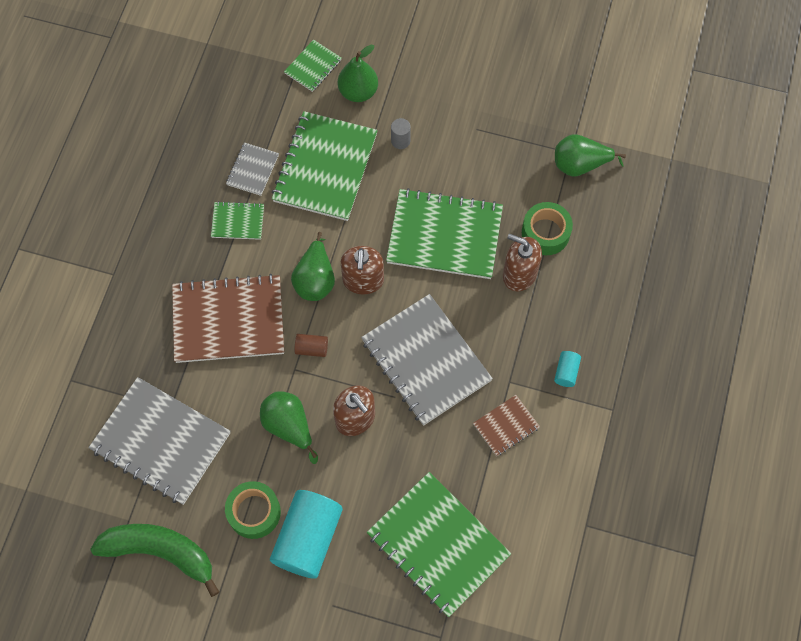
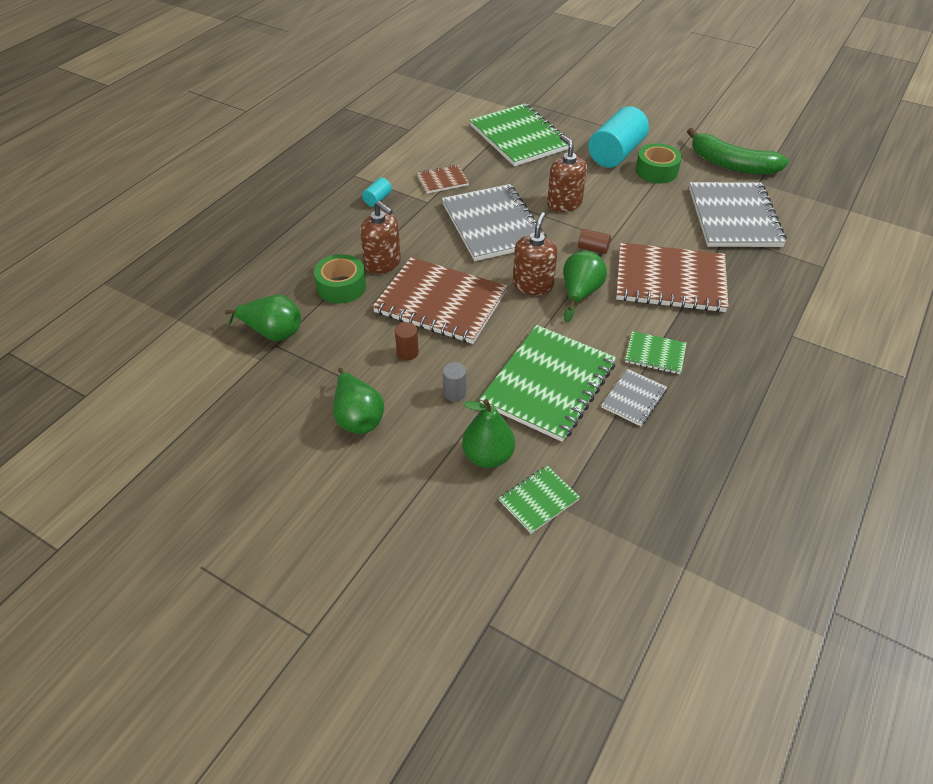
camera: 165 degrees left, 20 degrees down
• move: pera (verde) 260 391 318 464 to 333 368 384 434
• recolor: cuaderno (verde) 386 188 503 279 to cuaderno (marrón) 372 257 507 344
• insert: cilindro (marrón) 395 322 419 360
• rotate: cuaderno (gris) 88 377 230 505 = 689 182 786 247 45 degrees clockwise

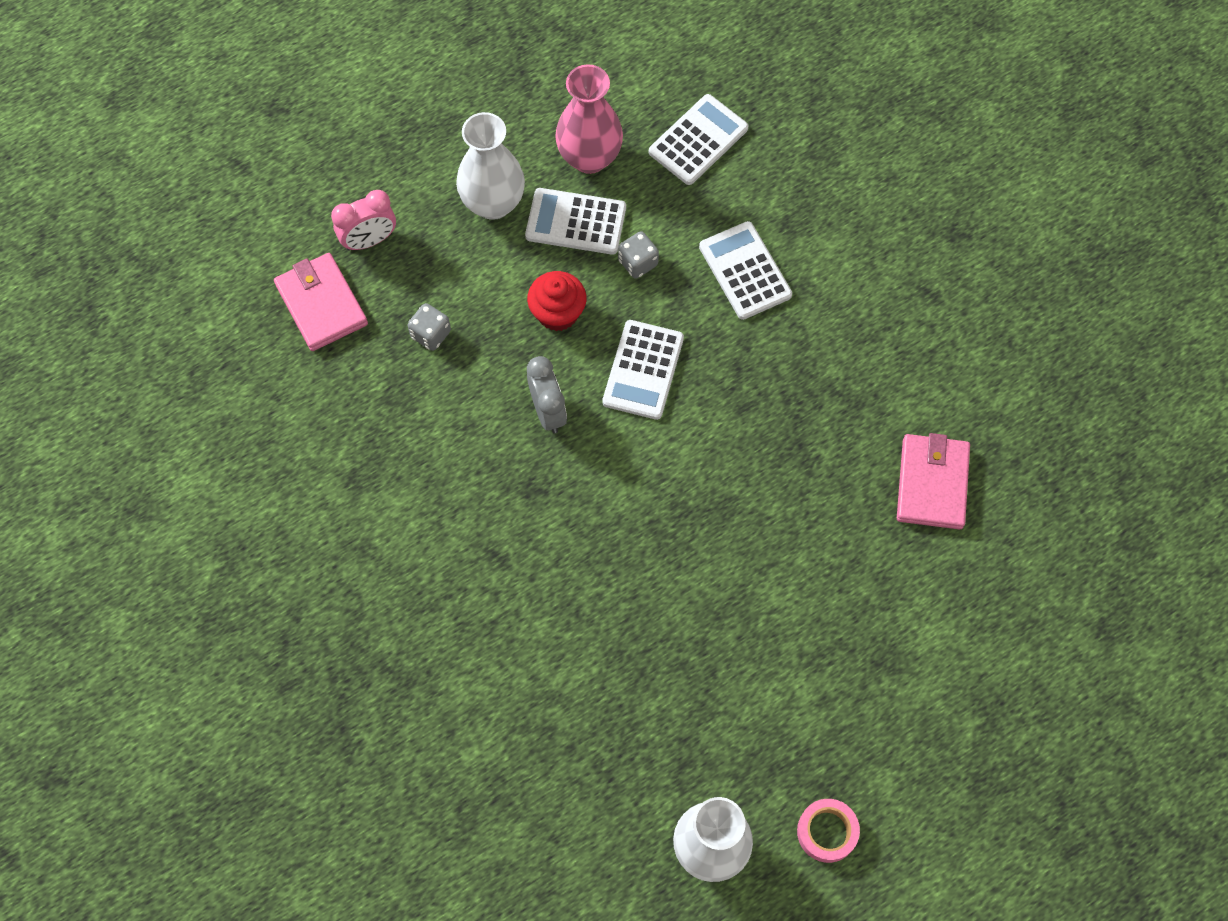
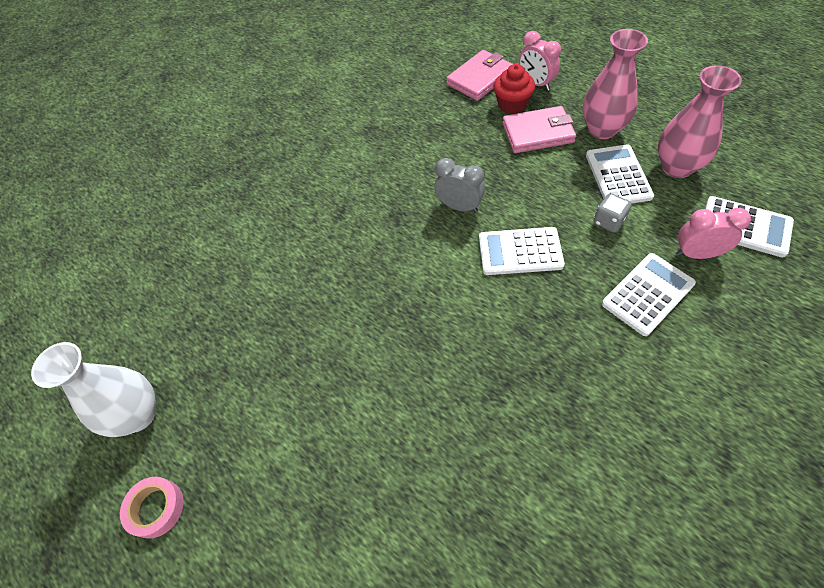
camera: 80 degrees right, 10 degrees down
• rotate: despertador (gris) 527 356 567 434 = 434 158 485 213 120 degrees counterclockwise
• move: magdalena (rojo) 527 271 586 331 to 494 64 535 114
• move: cartera (rosa) 897 433 970 529 to 502 106 576 153
• recolor: florero (blanco) 456 112 525 220 to florero (rosa) 582 29 648 139
• insert: despertador (rosa) 676 208 751 259
• delete: dado (gris) 407 303 451 351

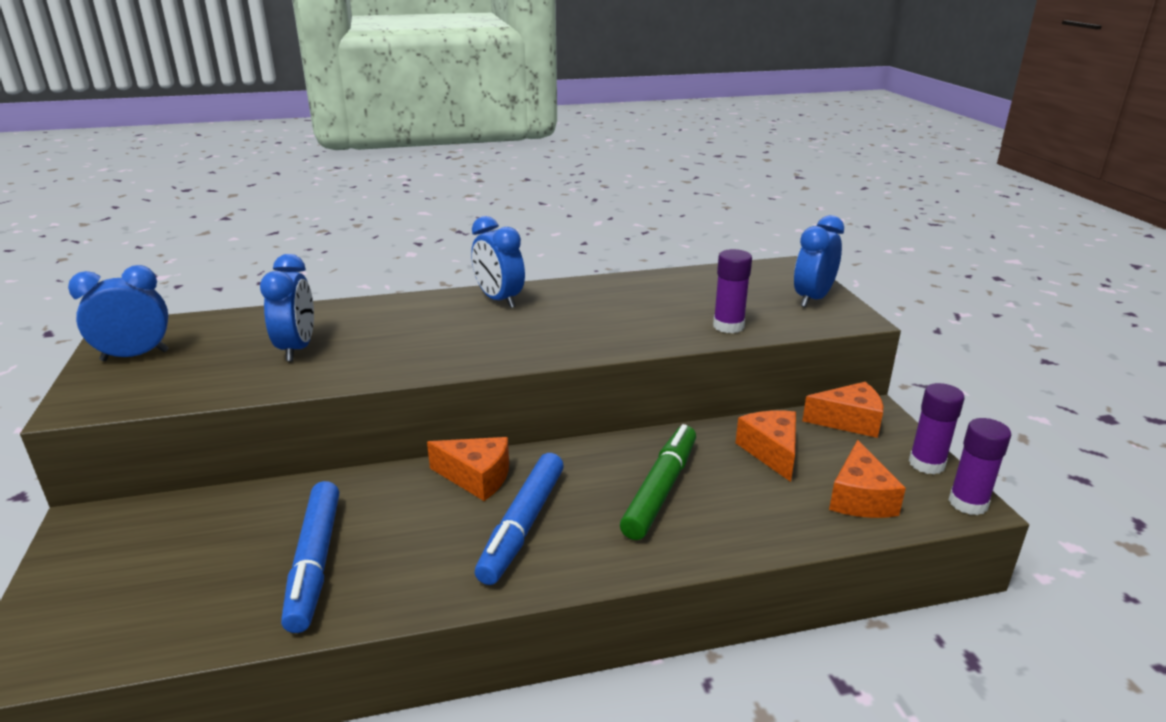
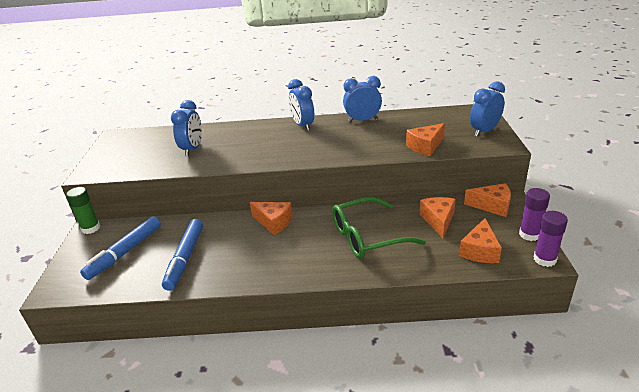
camera: 15 degrees right, 5 degrees up
• insert: barra de pegamento (verde) 66 187 100 234
• move: rotulador (azul) 475 453 564 585 to 80 216 161 280
• replace: rotulador (verde) 620 424 696 540 to gafas (verde) 332 197 425 259
• move: despertador (azul) 68 265 169 361 to 343 76 382 122
• replace: barra de pegamento (morado) 713 249 752 333 to queso (naranja) 406 123 445 156

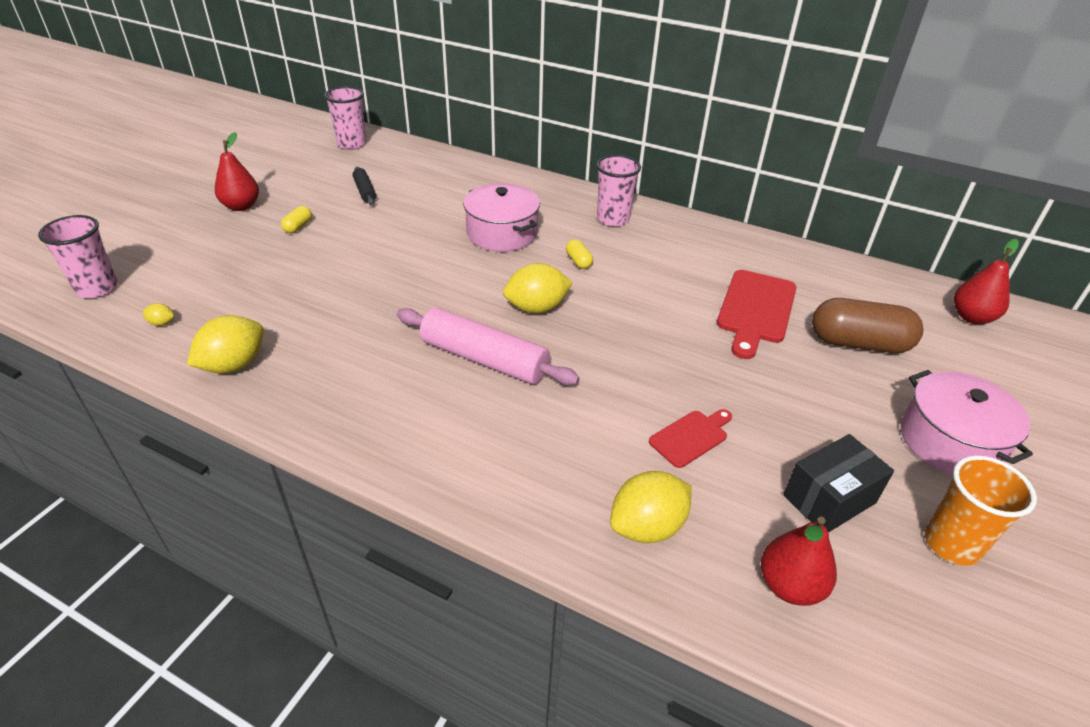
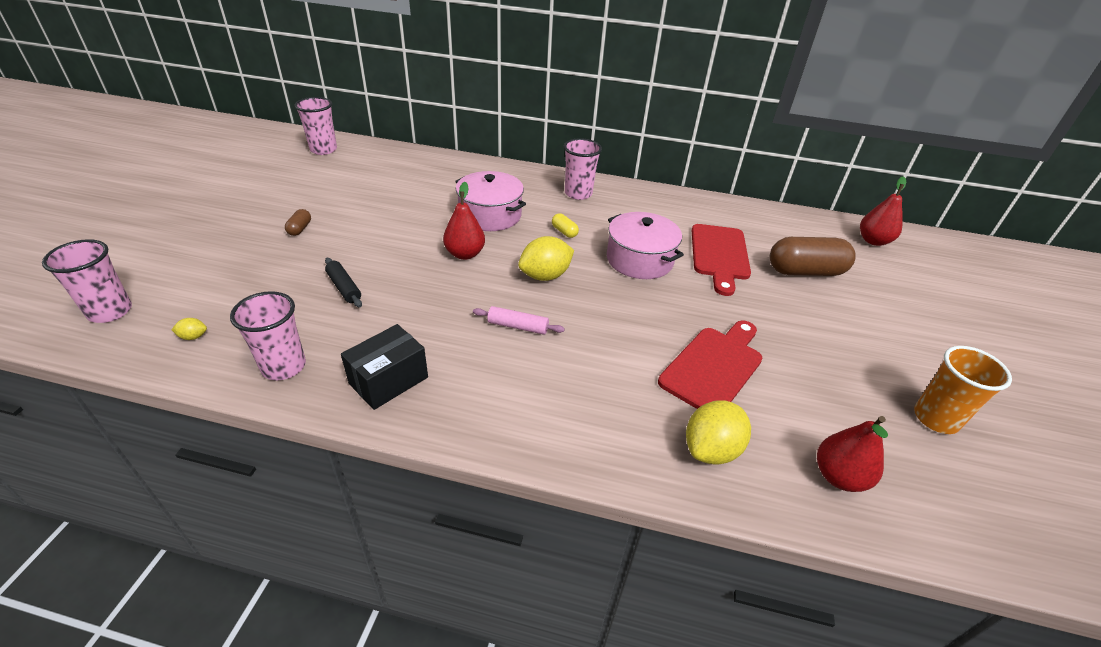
camera: 15 degrees left, 0 degrees up
• replace: limón (amarillo) 187 315 264 374 to vaso (rosa) 230 291 306 380
• recolor: cápsula (amarillo) 281 206 312 233 to cápsula (marrón) 285 209 311 236
• move: rodillo (negro) 353 167 376 205 to 325 258 362 308
• move: caja (negro) 783 434 894 533 to 341 324 428 410
• move: pera (rojo) 215 132 259 211 to 443 182 485 260
• resize: rodillo (rosa) 397 308 579 385 = 473 306 565 335 x0.51
• move: olla (rosa) 901 370 1033 475 to 607 212 684 279
• resize: tabla de cortar (rojo) 649 409 732 468 = 658 320 762 409 x1.75

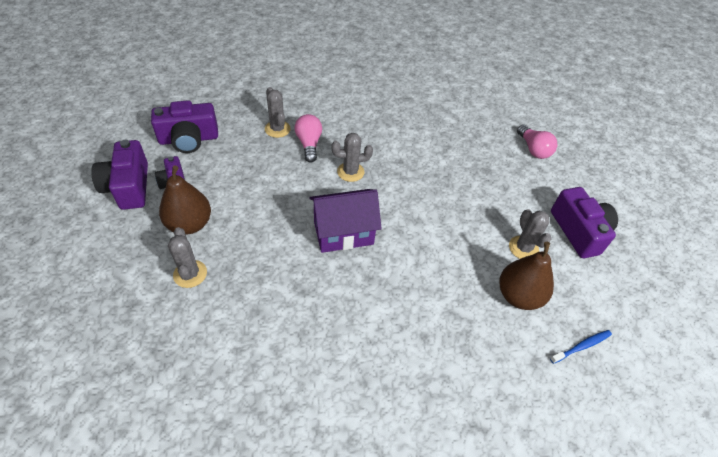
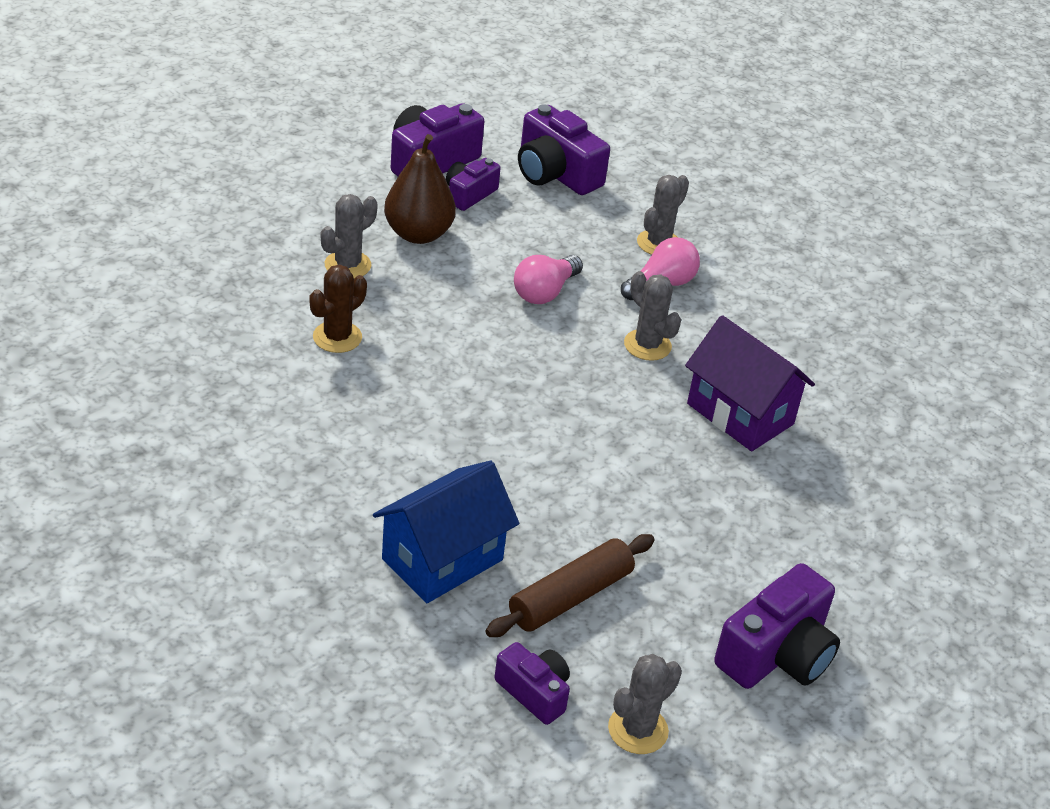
camera: 60 degrees right, 10 degrees down
• insert: cactus (marrón) 309 265 367 353
• insert: casa (azul) 373 461 519 603
• replace: pera (marrón) 499 242 554 310 to rodillo (marrón) 485 534 655 637
• replace: cepillo de dientes (azul) 550 330 612 364 to cámara (morado) 494 642 570 725
• move: bombilla (rosa) 517 125 558 159 to 514 255 583 304
• move: cactus (gris) 509 209 551 259 to 608 654 682 754
• move: casa (morado) 309 189 382 253 to 685 315 815 451

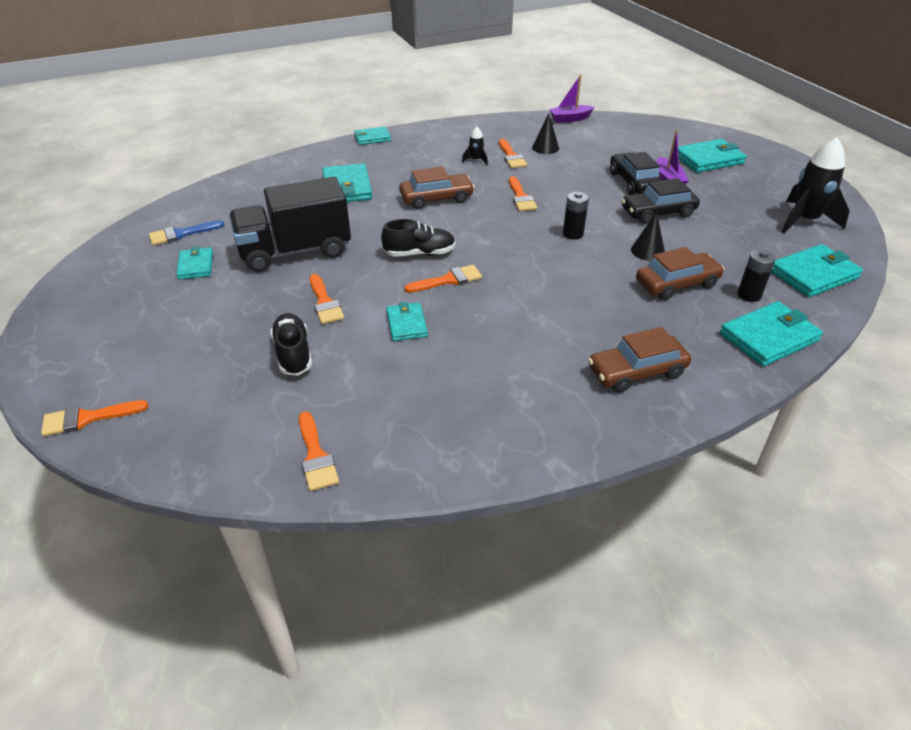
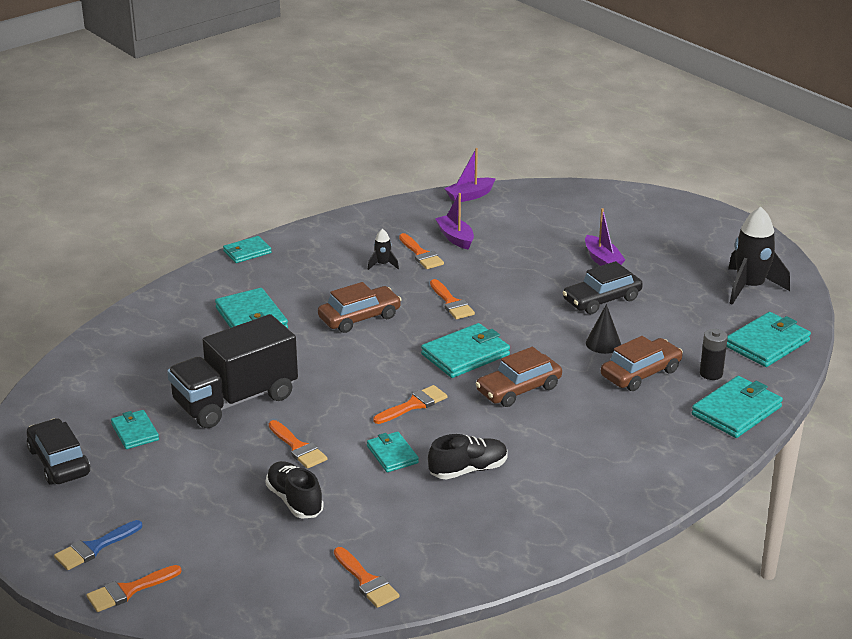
camera: 15 degrees left, 10 degrees down
• move: coche (negro) 610 152 662 195 to 27 418 90 485
• move: pincel (azul) 149 220 224 245 to 54 520 142 570
• move: cartera (turquesa) 678 139 747 173 to 421 323 510 378
• move: zapato (negro) 381 219 455 257 to 428 434 508 479
• replace: cono (negro) 532 114 559 154 to barco (morado) 435 193 474 250
• move: coche (marrón) 588 327 691 393 to 475 347 562 407
• delete: pila (negro) 563 192 589 240

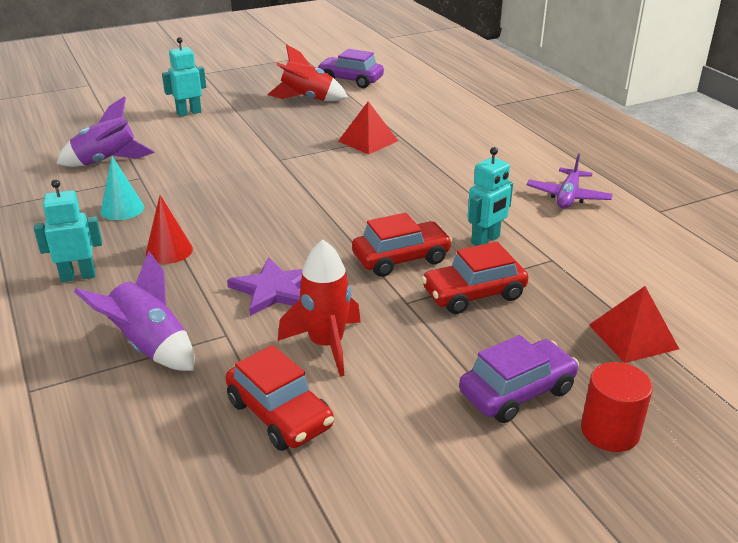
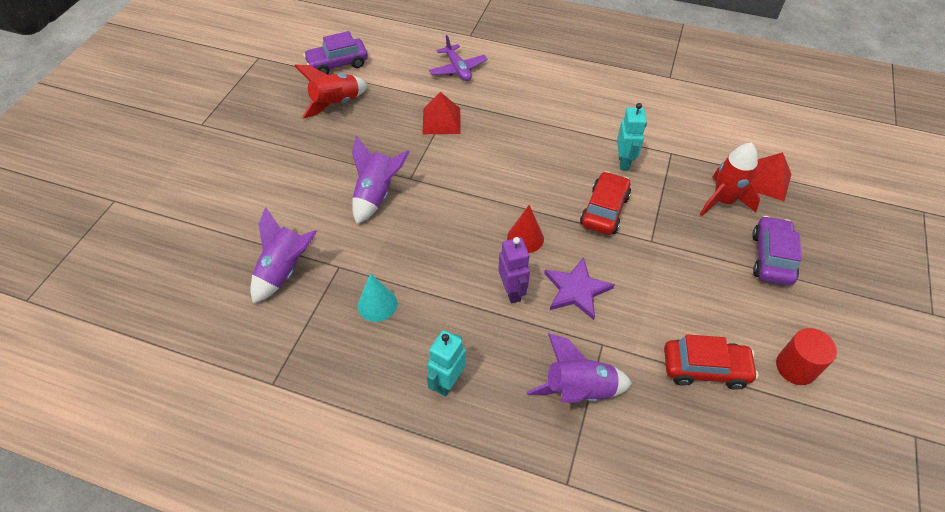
camera: 45 degrees left, 20 degrees up
• insert: cohete (morado) 352 136 410 224
• move: avión (morado) 527 154 613 208 to 429 35 487 81
• insert: robot (morado) 498 237 530 303
• move: cono (rojo) 146 195 193 264 to 507 205 544 253
• move: cohete (rojo) 278 239 361 377 to 700 143 760 216
• move: cilindro (rojo) 581 362 653 452 to 776 328 837 385
• delete: robot (turquesa) 162 37 206 117
• delete: coche (rojo) 421 242 529 314

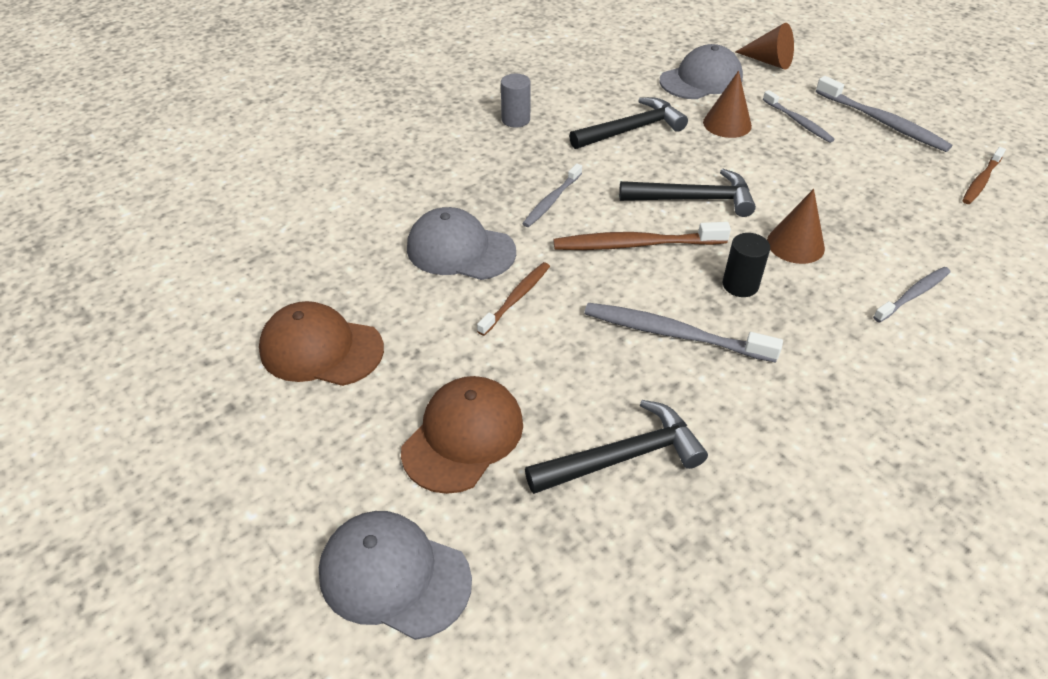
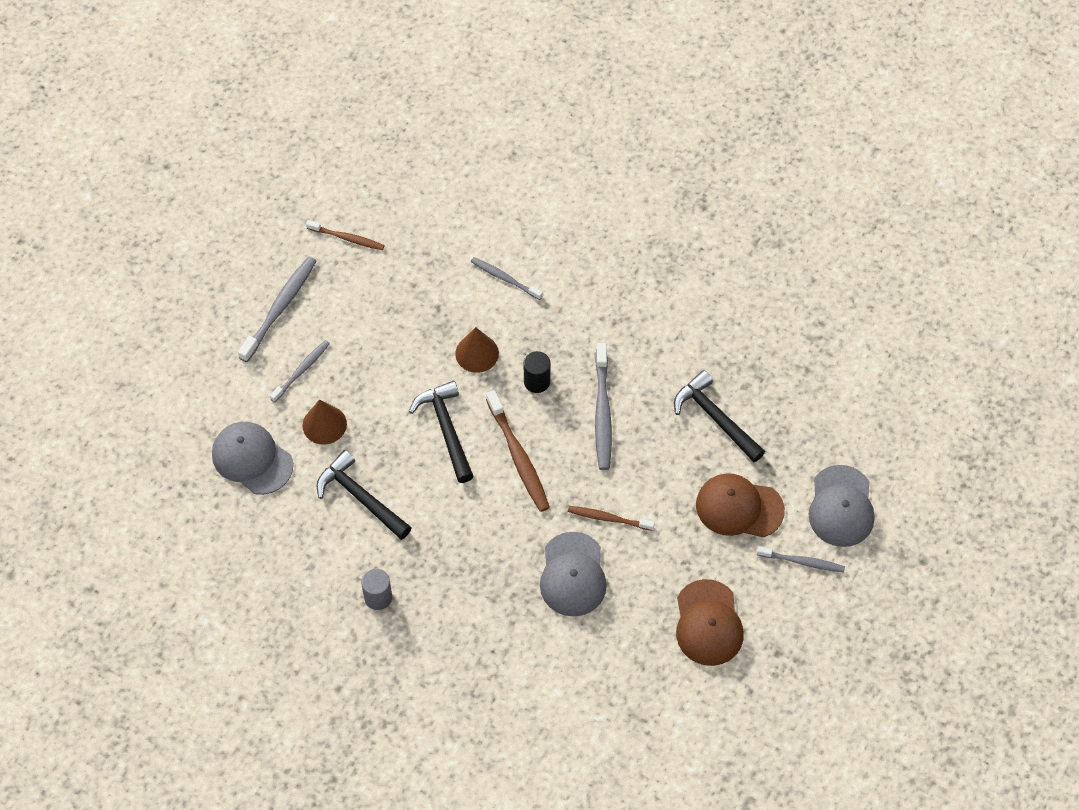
camera: 110 degrees left, 15 degrees up
• move: cepillo de dientes (gris) 522 163 582 227 to 757 546 845 572
• delete: cono (marrón) 736 23 794 70

